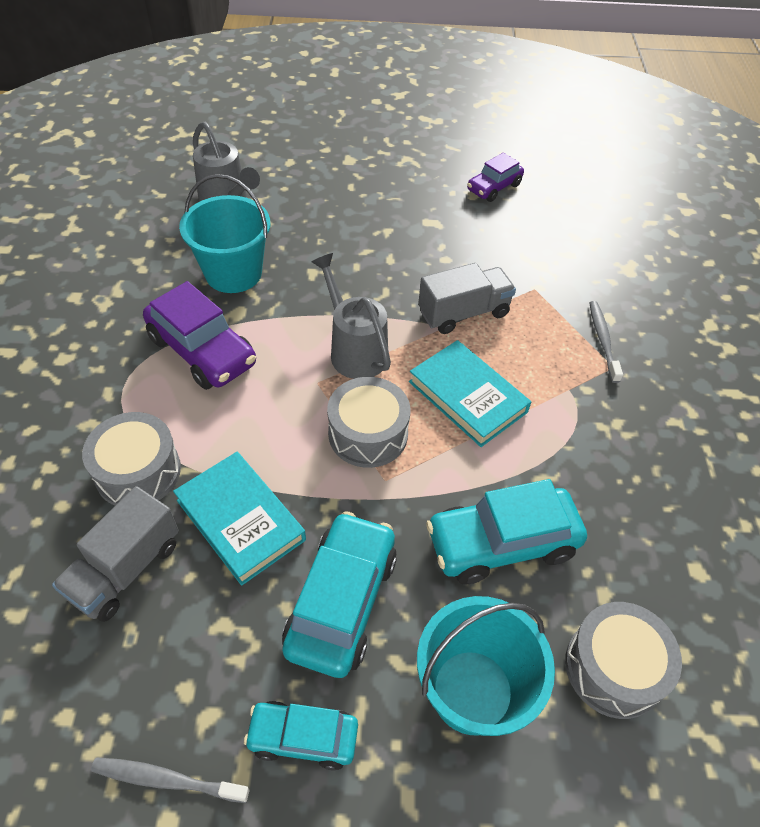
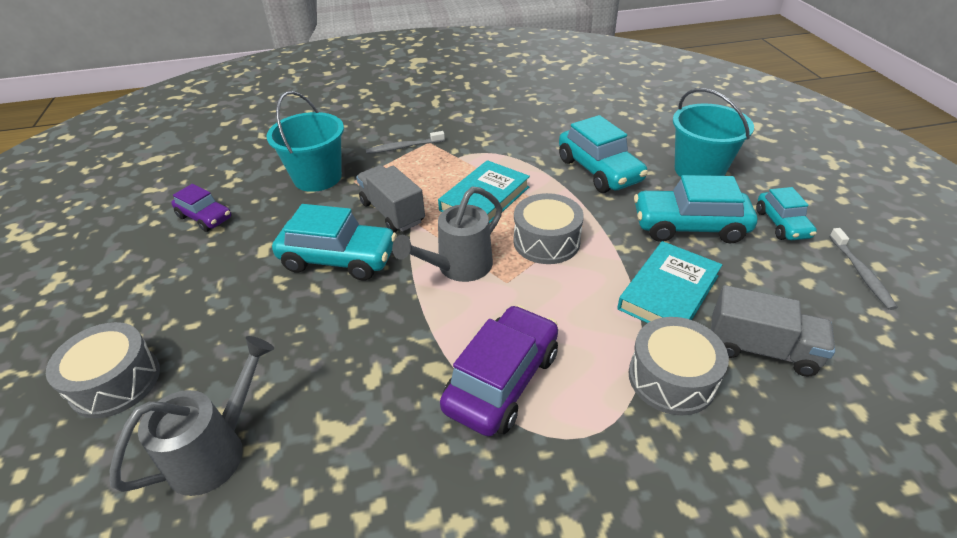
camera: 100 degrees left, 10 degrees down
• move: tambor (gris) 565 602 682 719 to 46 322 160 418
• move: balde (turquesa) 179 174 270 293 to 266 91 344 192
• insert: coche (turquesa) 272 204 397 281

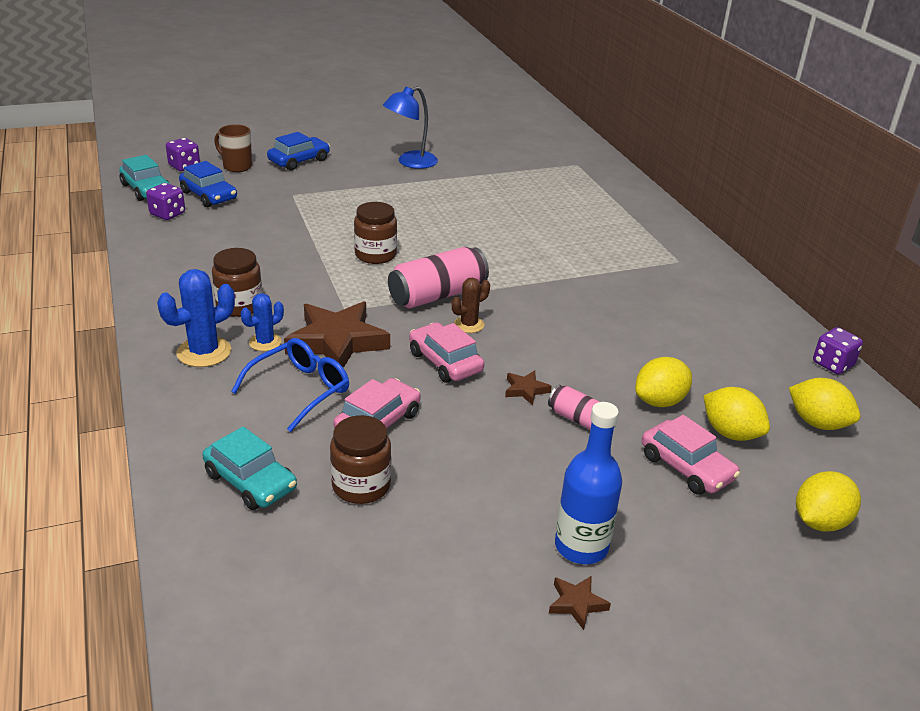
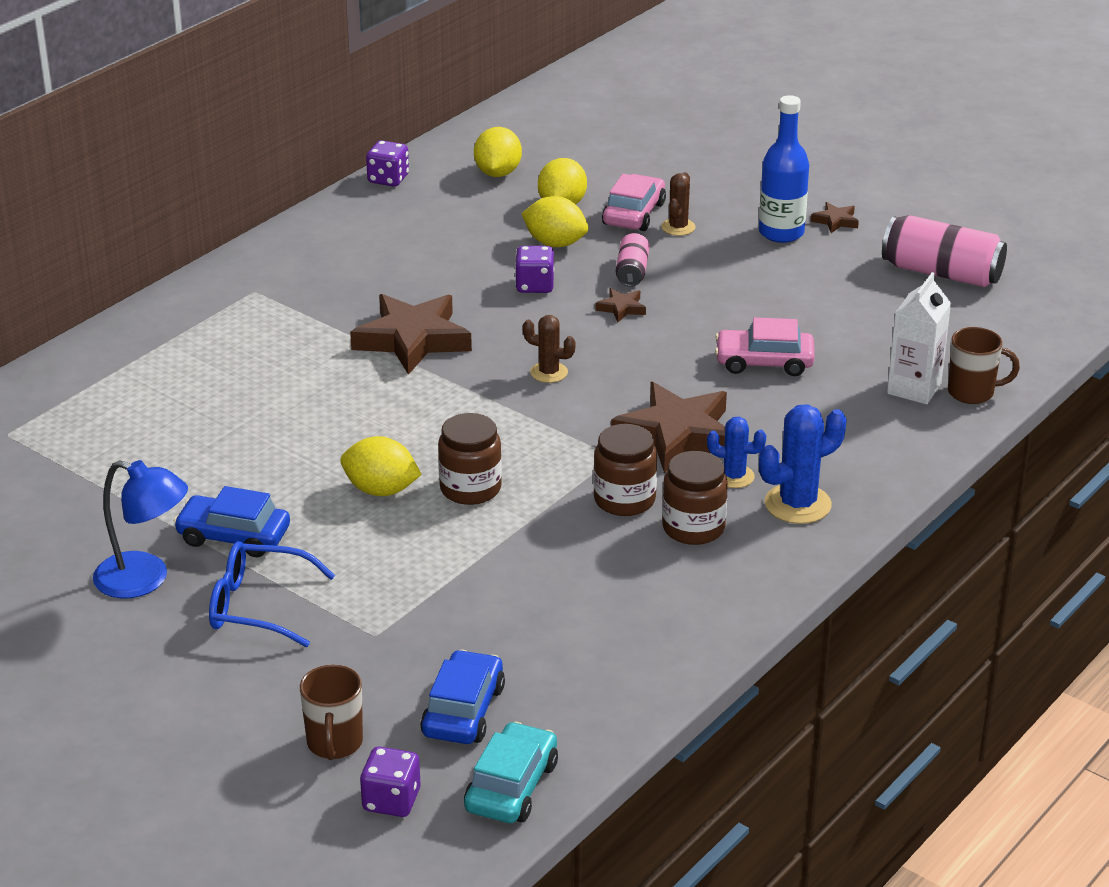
camera: 120 degrees left, 0 degrees up
• move: coche (azul) 267 132 330 170 to 173 486 290 557
• move: gafas (azul) 231 338 349 432 to 209 541 335 647
• move: limón (amarillo) 796 471 861 531 to 340 436 422 496
• insert: estrella (marrón) 350 294 472 375
• move: dado (morado) 146 183 185 220 to 515 246 554 293
• move: tarro (marrón) 330 415 391 504 to 593 424 657 516
• insert: cactus (marrón) 661 172 696 236
• rotate: cactus (azul) 157 269 235 367 = 759 404 847 524 45 degrees counterclockwise
• move: lata (rosa) 388 247 489 308 to 882 215 1007 287
• replace: coche (turquesa) 202 427 297 510 to cartón de leche (blanco) 887 272 951 404
• insert: taza (marrón) 948 327 1020 404
• delete: coche (rosa) 409 322 484 383

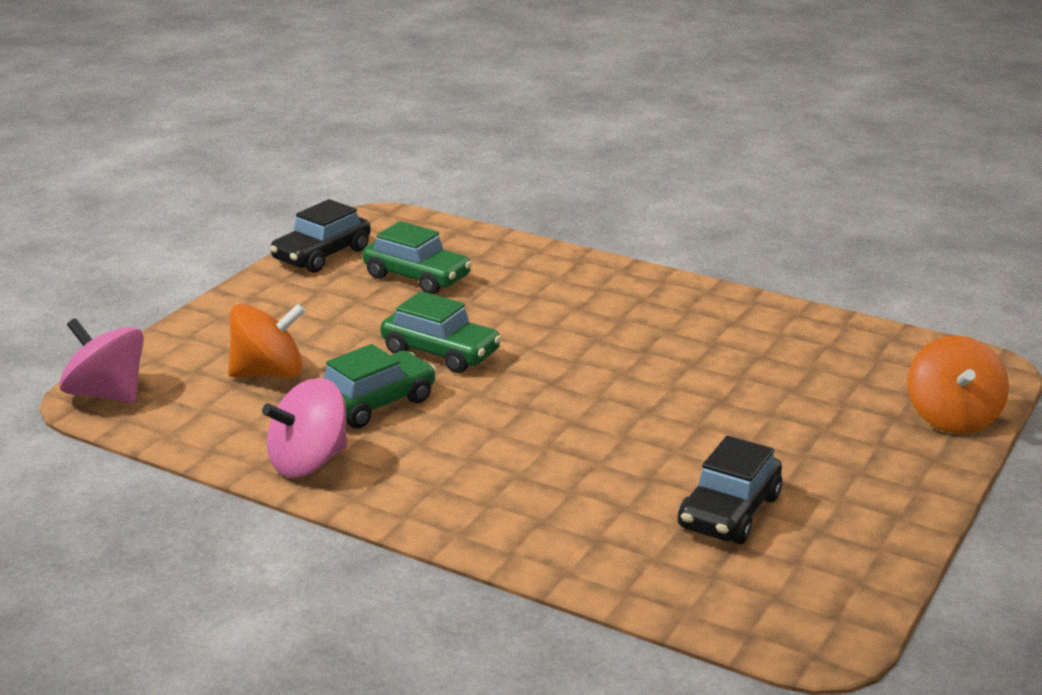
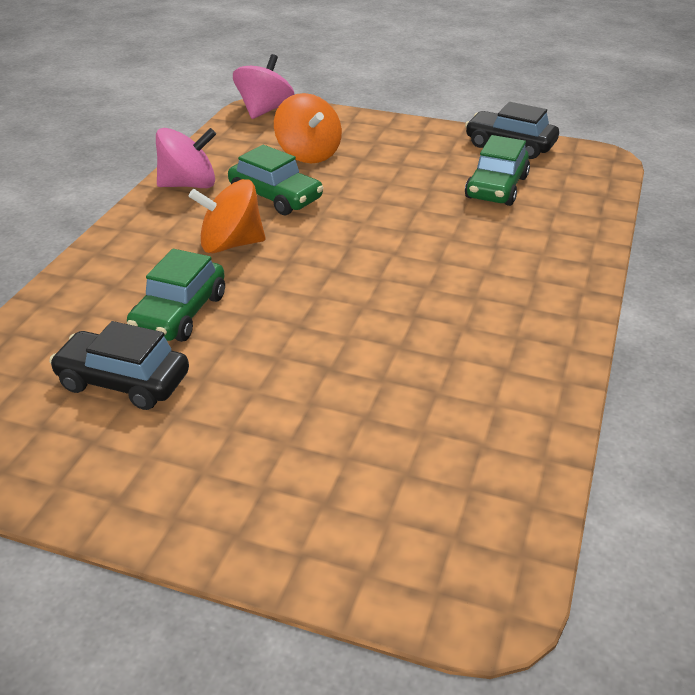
camera: 80 degrees right, 10 degrees up
• move: coche (verde) 380 291 502 373 to 127 249 225 342
• rotate: peonza (rosa) 262 378 347 478 = 156 128 216 188 120 degrees clockwise
• move: peonza (naranja) 908 335 1009 434 to 189 179 265 254

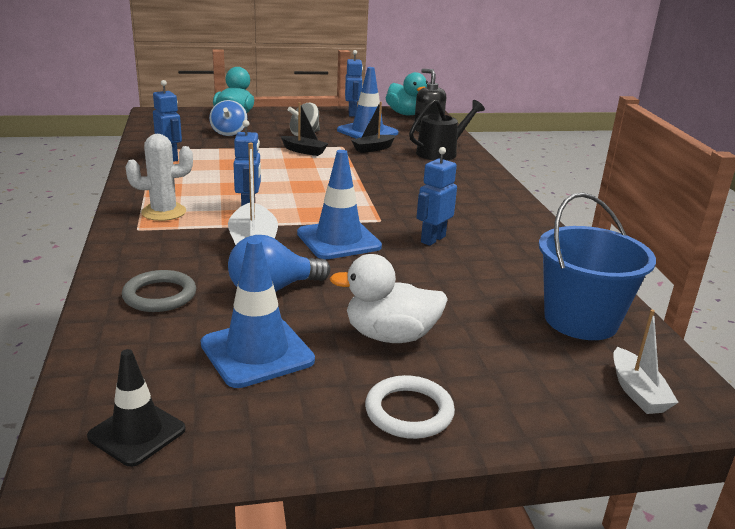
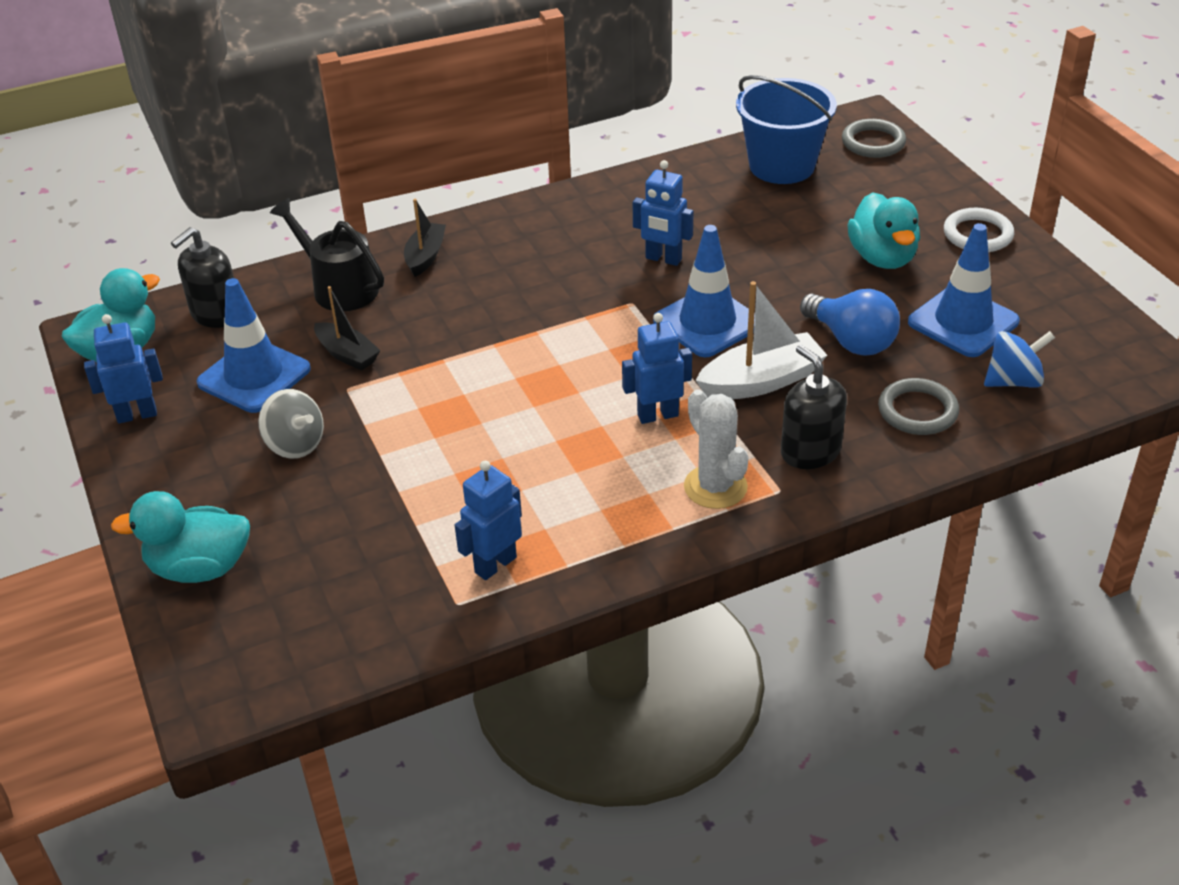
camera: 100 degrees left, 15 degrees up
• move: barco (negro) 281 103 329 156 to 404 199 446 277
• insert: dispensador de jabón (negro) 781 345 847 469
• replace: barco (blanco) 613 310 679 414 to anillo (gris) 842 119 906 158
• recolor: pato (blanco) 329 254 448 343 to pato (turquesa) 847 192 920 269
• move: peonza (azul) 209 100 247 136 to 984 331 1055 388
• delete: cono de tráfico (negro) 87 349 186 467

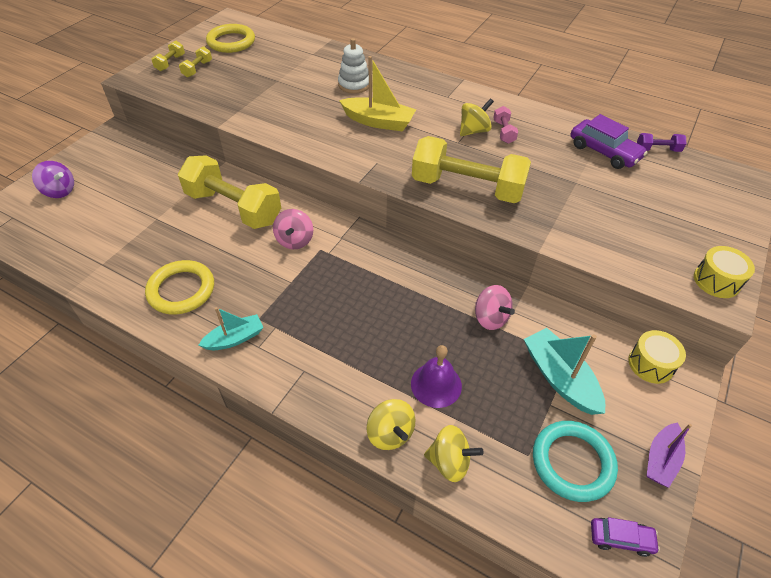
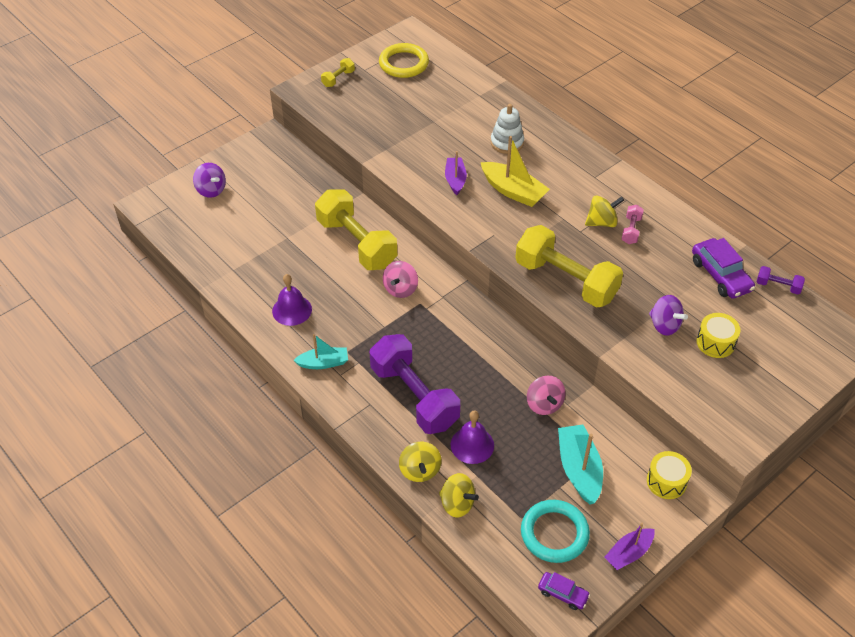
camera: 20 degrees right, 0 degrees up
• replace: anillo (amarillo) 145 260 214 315 to campana (morado) 272 274 312 326
• insert: mancuerna (morado) 370 334 460 434
• insert: barco (morado) 445 151 467 195
• insert: peonza (morado) 649 295 688 335
• move: tambor (amarillo) 694 246 755 298 to 696 313 741 358
• delete: mancuerna (amarillo) 179 46 212 77

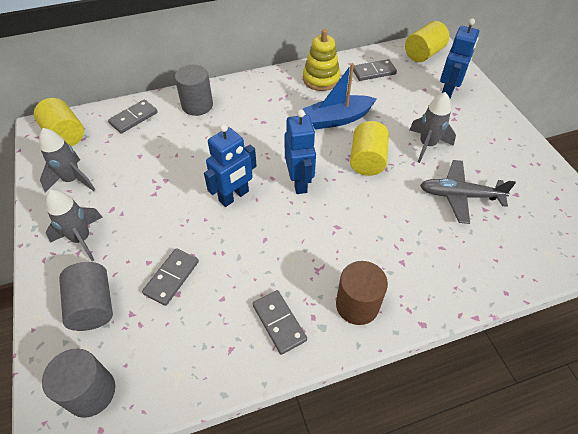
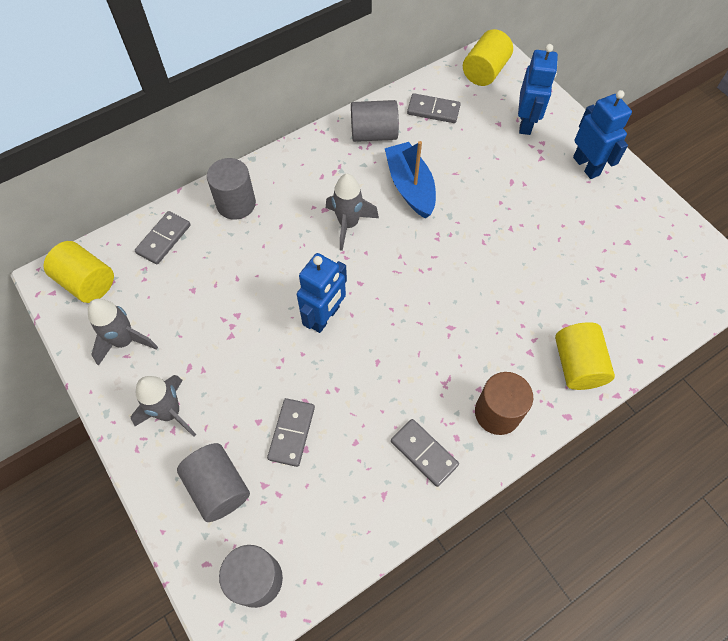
camera: 15 degrees left, 10 degrees up
• move: cohete (gris) 409 92 456 163 to 326 174 379 251
• replace: juguete apilable (amarillo) 303 29 340 91 to cilindro (gris) 351 100 399 142
• rotate: barco (azul) 303 63 377 130 = 385 141 436 219 105 degrees clockwise
• rotate: ficha de dominó (gris) 353 59 397 81 = 407 93 461 123 45 degrees clockwise
• move: cilindro (amarillo) 350 121 389 176 to 555 322 615 390
• move: robot (azul) 284 109 316 194 to 573 90 632 179
• delete: avión (gris) 420 160 516 224

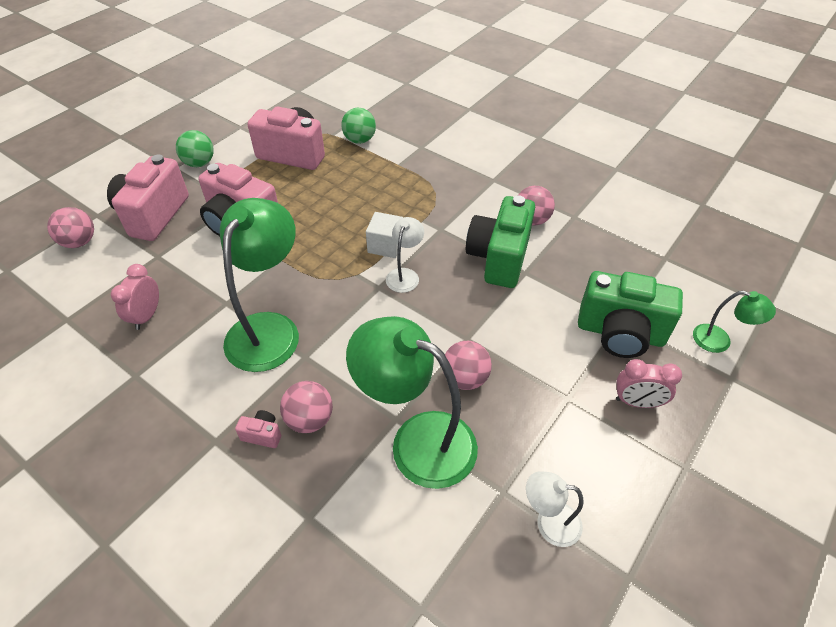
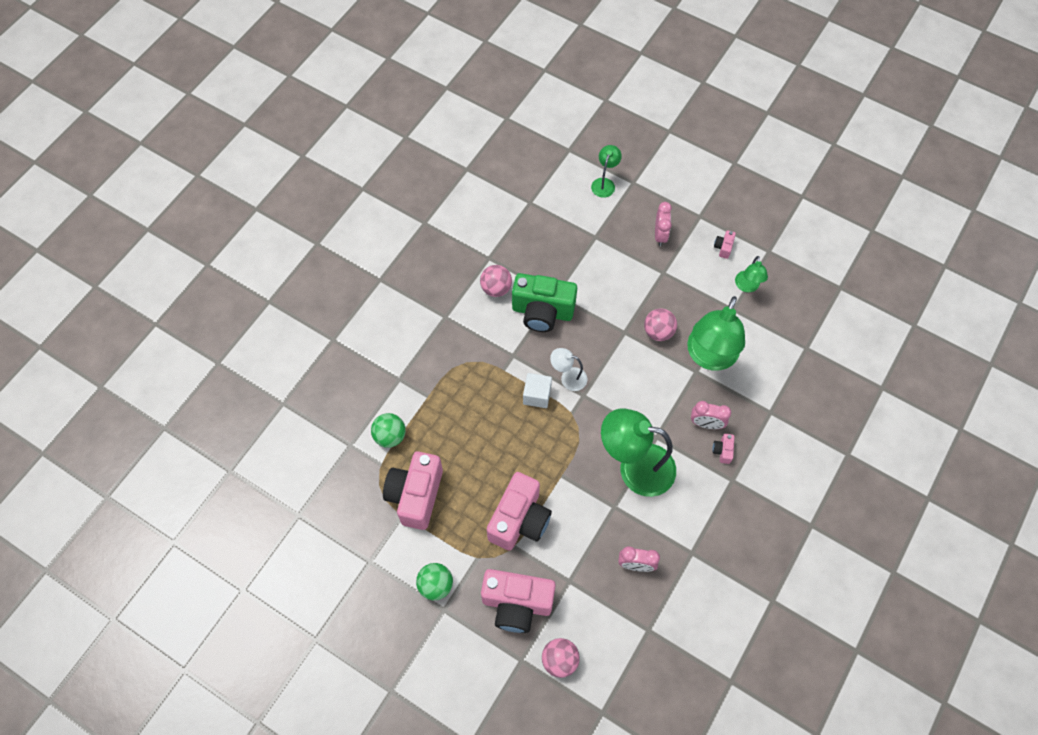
camera: 95 degrees left, 15 degrees up
• replace: pelota (rosa) 280 381 333 433 to despertador (rosa) 691 401 731 429
• insert: cámara (rosa) 714 230 736 259
• recolor: lámpara (blanco) 526 471 584 547 to lámpara (verde) 735 256 768 292
• delete: cámara (verde) 578 271 683 358

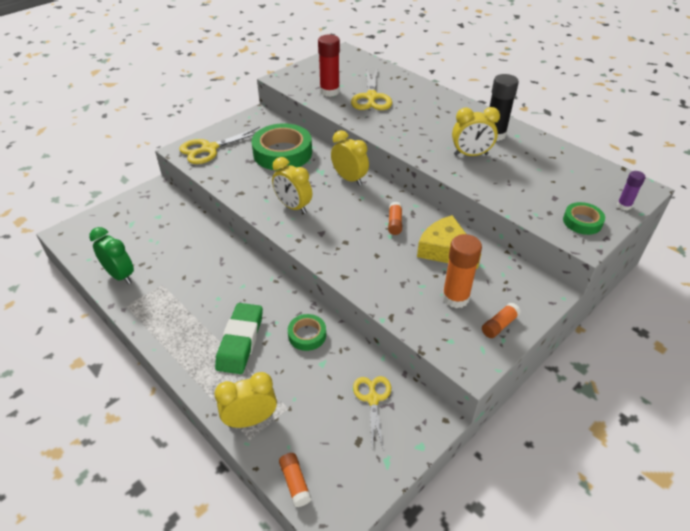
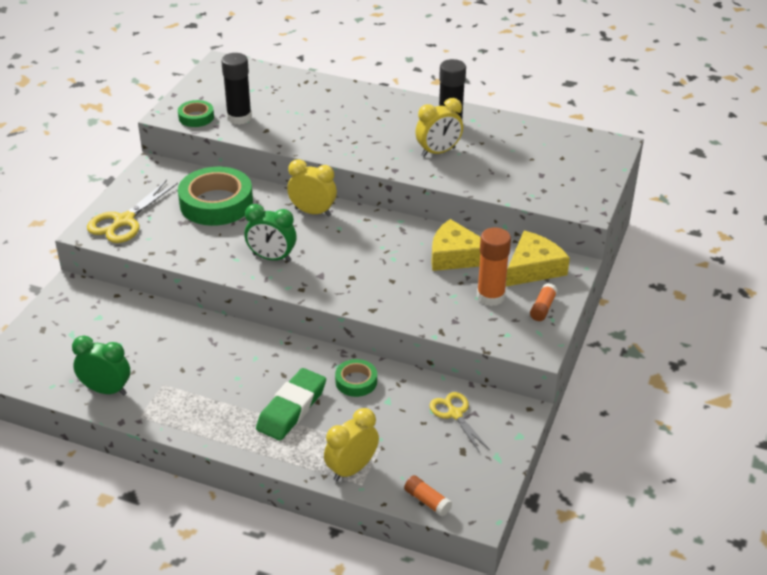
camera: 25 degrees left, 5 degrees down
• move: cinta adhesiva (verde) 563 202 605 235 to 178 100 214 127
• recolor: barra de pegamento (rojo) 318 35 340 97 to barra de pegamento (negro) 221 53 252 125
• recolor: despertador (amarillo) 272 157 312 214 to despertador (verde) 244 204 297 262
• rotate: goma de borrar (verde) 215 303 263 374 = 256 368 326 440 45 degrees clockwise
• insert: queso (amarillo) 506 231 570 286
• delete: tijeras (amarillo) 351 69 392 110
• delete: barra de pegamento (naranja) 388 202 402 235
• delete: barra de pegamento (morado) 617 171 646 210

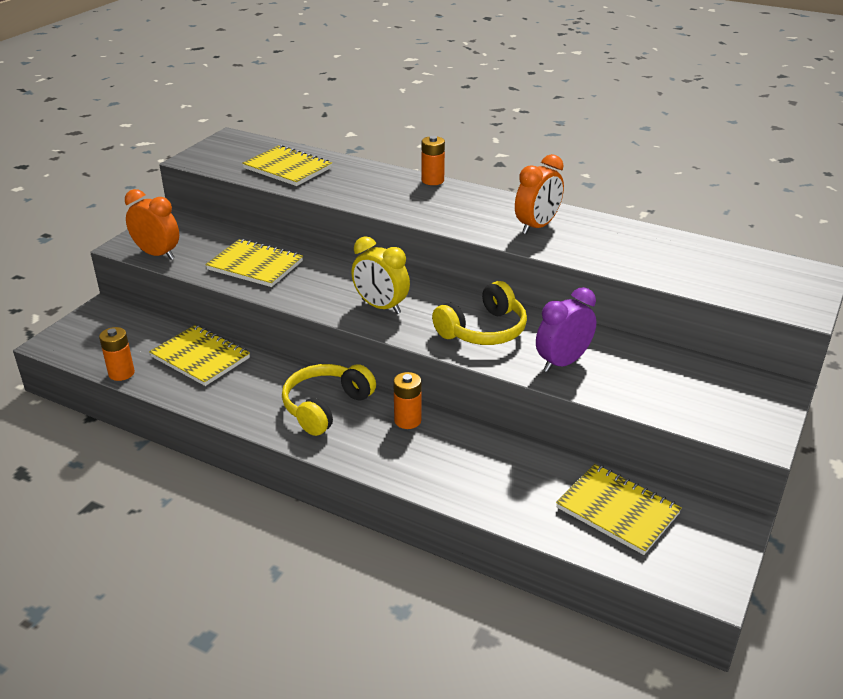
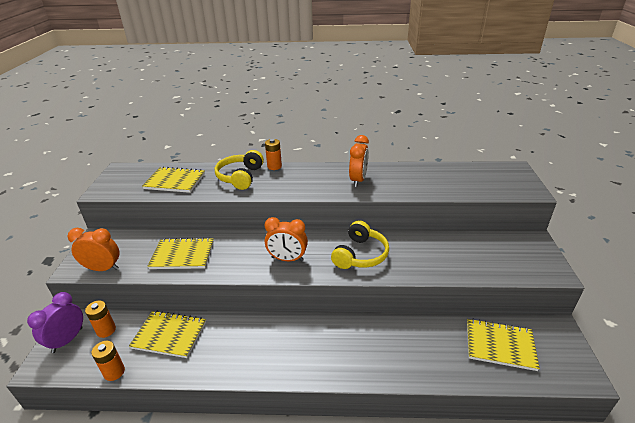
camera: 25 degrees left, 0 degrees up
• move: despertador (morado) 536 287 596 372 to 27 292 83 353
• move: pila (naranja) 393 372 421 429 to 85 301 116 338
• move: auriculares (amarillo) 282 364 376 436 to 215 150 264 190
• recolor: despertador (amarillo) 351 236 410 314 to despertador (naranja) 265 217 308 261

